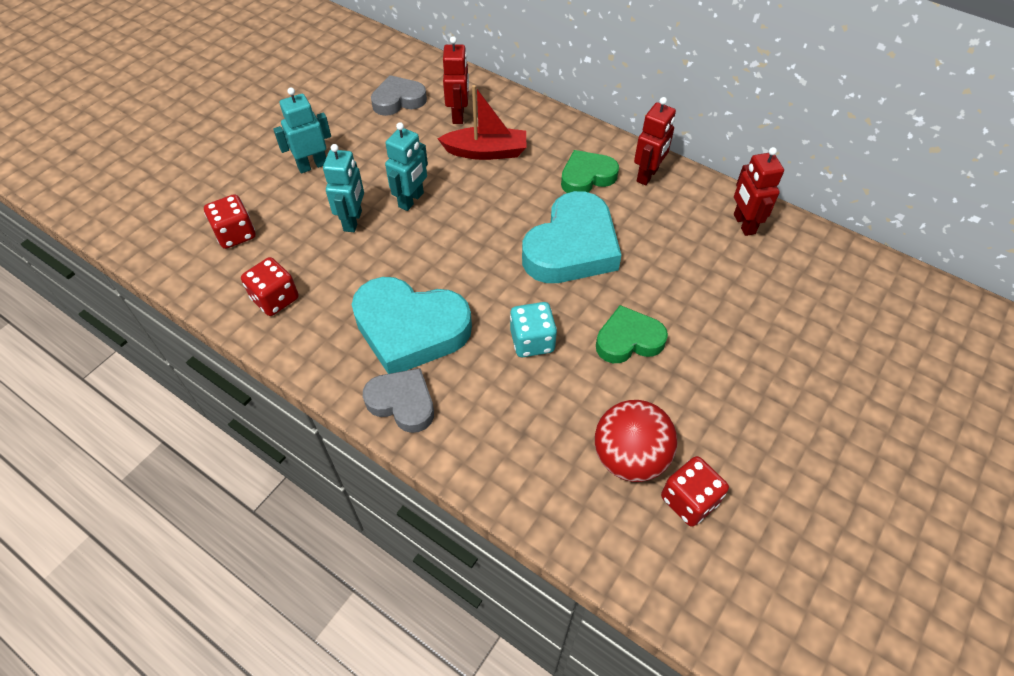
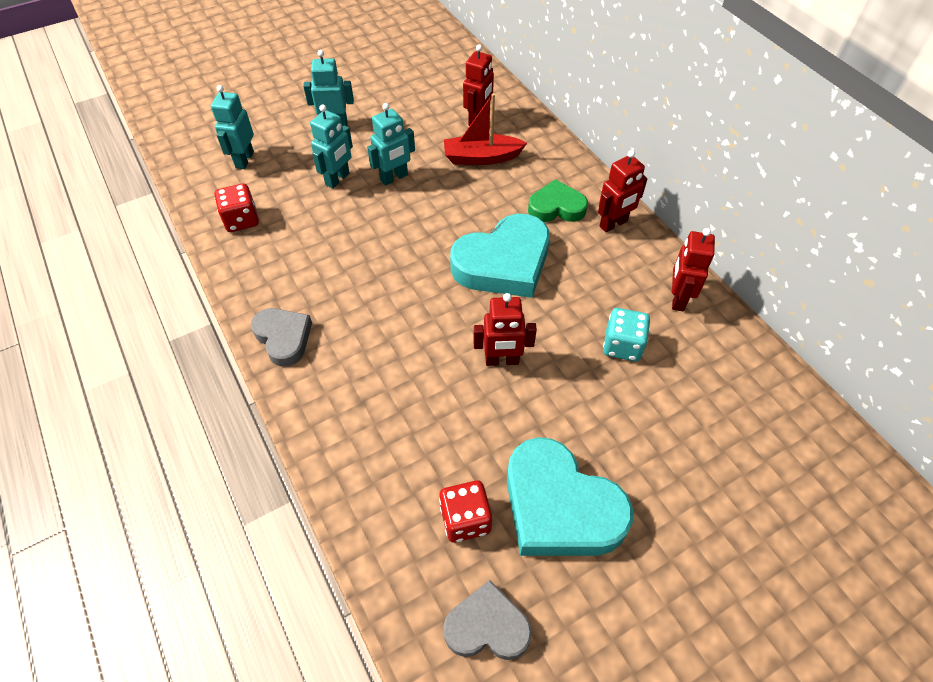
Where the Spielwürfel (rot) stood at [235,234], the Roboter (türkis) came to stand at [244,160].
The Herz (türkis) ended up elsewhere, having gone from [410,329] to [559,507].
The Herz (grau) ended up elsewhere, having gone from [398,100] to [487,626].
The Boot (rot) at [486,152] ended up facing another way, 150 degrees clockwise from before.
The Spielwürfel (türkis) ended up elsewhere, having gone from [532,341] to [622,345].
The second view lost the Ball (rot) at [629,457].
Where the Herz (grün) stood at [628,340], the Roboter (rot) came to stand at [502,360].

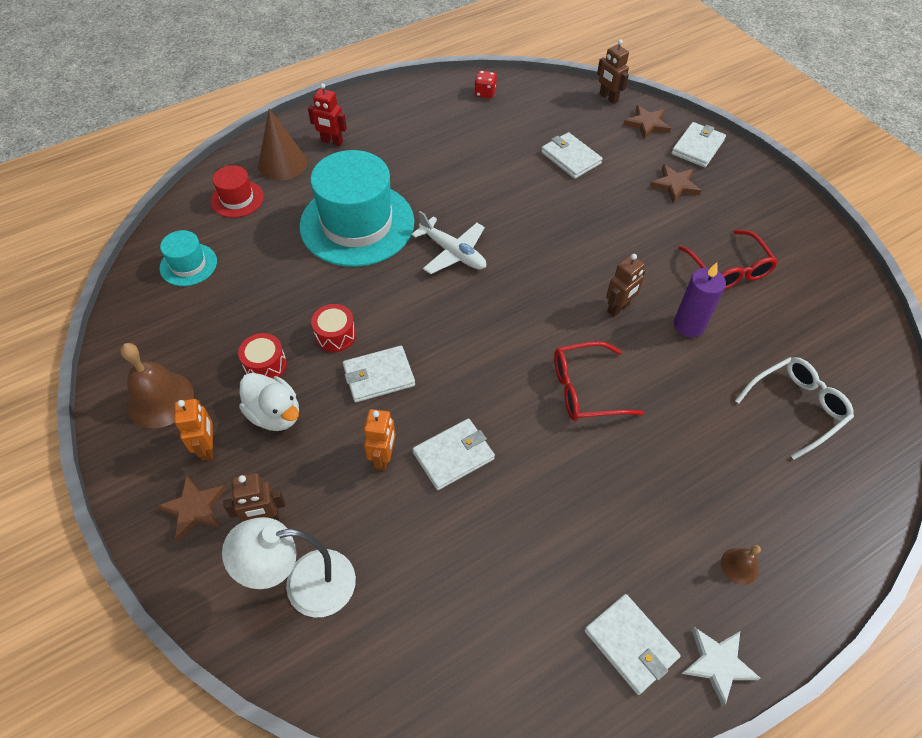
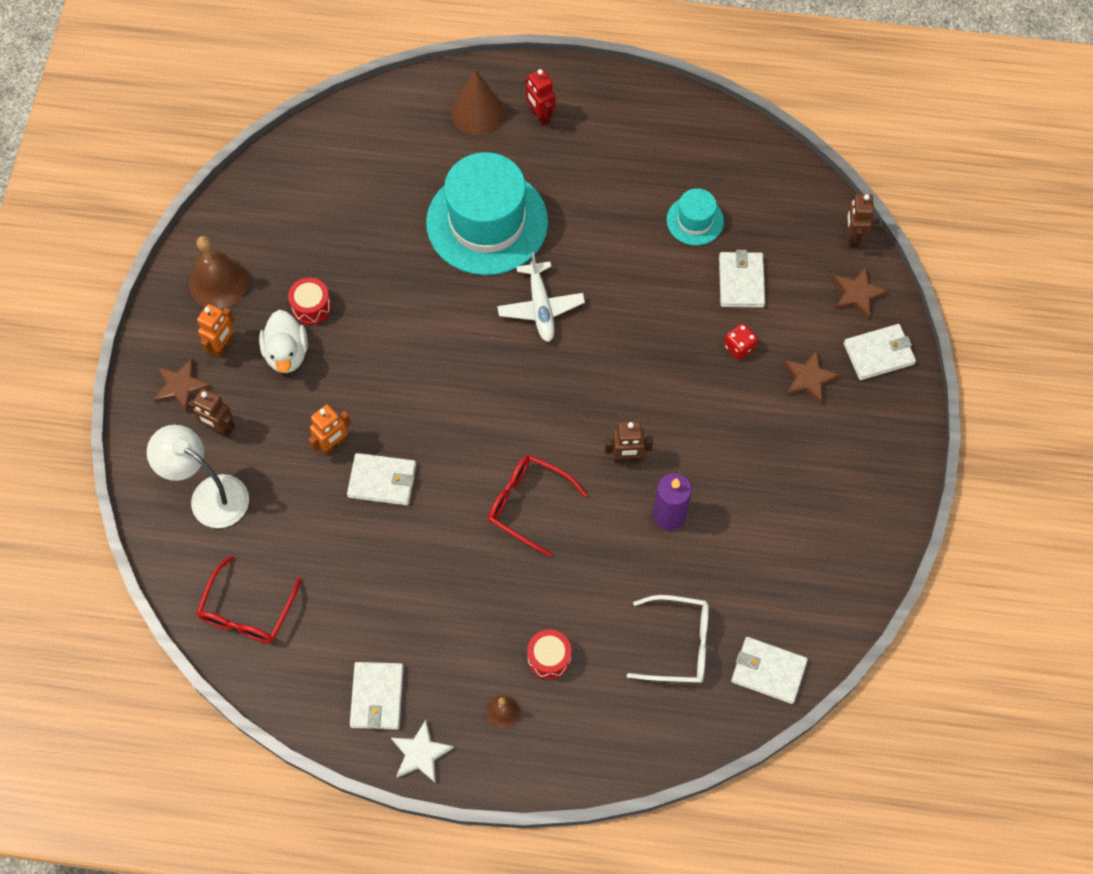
The Hut (türkis) ended up elsewhere, having gone from [188,265] to [695,220].
The second view lost the Hut (rot) at [237,199].
The Trommel (rot) ended up elsewhere, having gone from [335,335] to [549,658].
The Geldbörse (weiß) ended up elsewhere, having gone from [378,376] to [768,671].
The Spielwürfel (rot) ended up elsewhere, having gone from [485,93] to [739,347].
The Brille (rot) ended up elsewhere, having gone from [729,269] to [247,611].

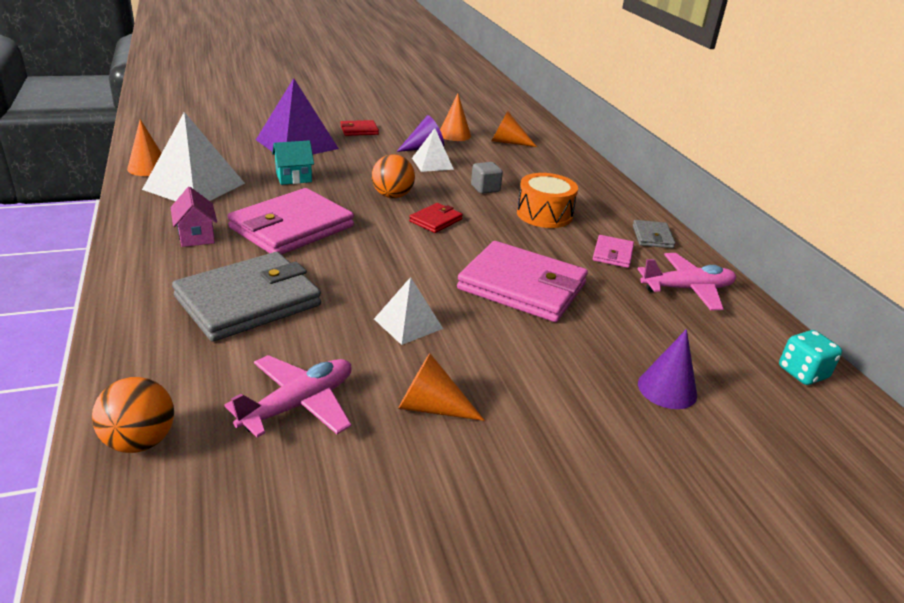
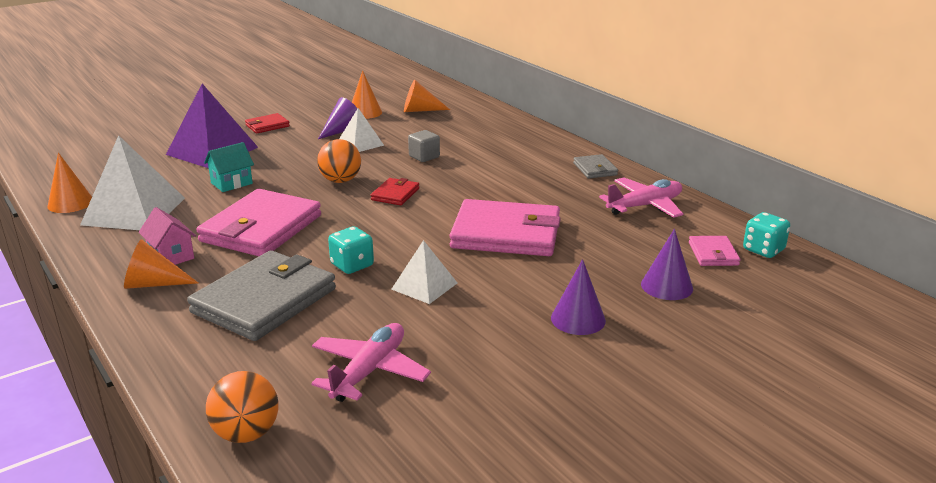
The Kegel (orange) ended up elsewhere, having gone from [431,407] to [153,284].
The second view lost the Trommel (orange) at [544,214].
The Geldbörse (rosa) ended up elsewhere, having gone from [612,254] to [713,254].
The second view gained the Spielwürfel (türkis) at [352,265].
The second view gained the Kegel (lila) at [578,319].

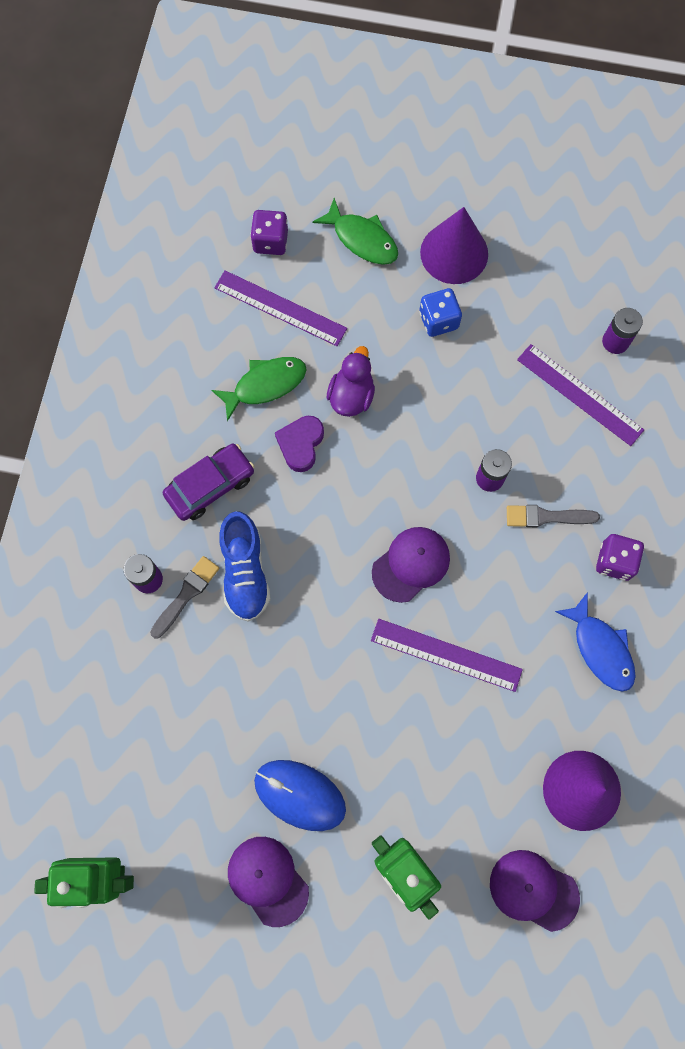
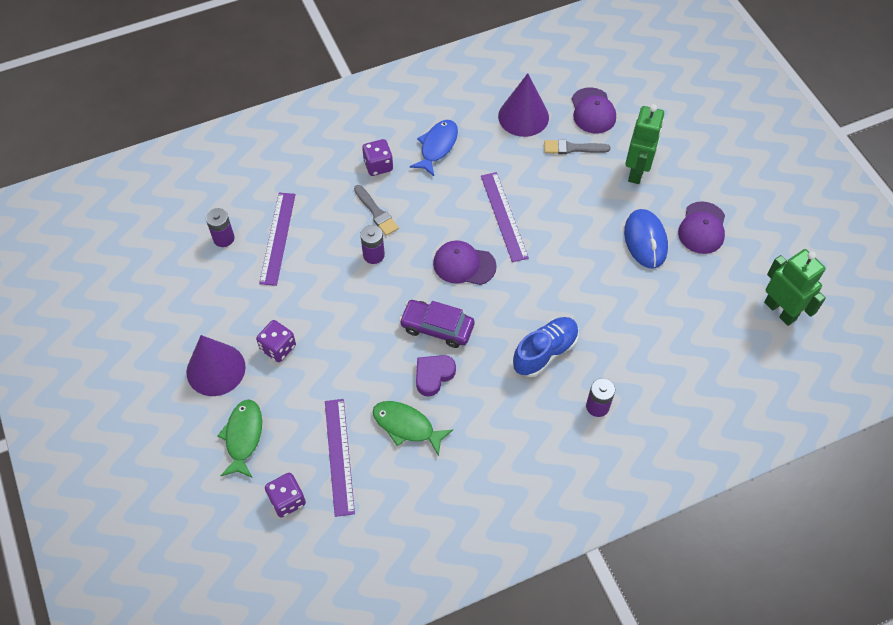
The Pinsel (grau) ended up elsewhere, having gone from [186,594] to [573,148].
The Auto (lila) ended up elsewhere, having gone from [210,485] to [437,327].
The Herz (lila) at [301,444] ended up facing another way, 150 degrees clockwise from before.
The second view lost the Ente (lila) at [351,396].
What was the Spielwürfel (blau) at [438,320] turned into the Spielwürfel (lila) at [278,348].

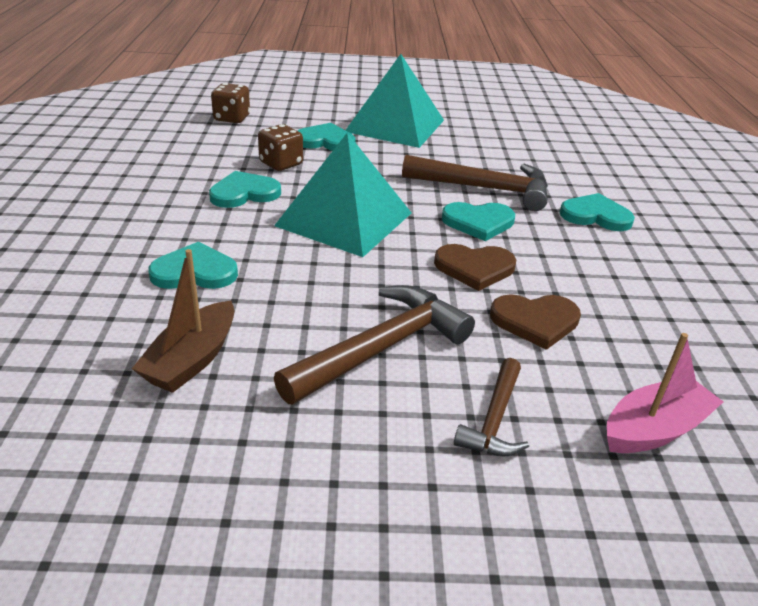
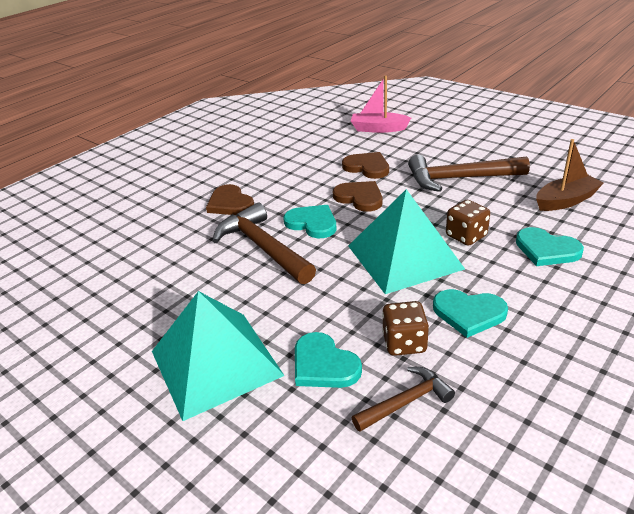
The Spielwürfel (braun) ended up elsewhere, having gone from [232,118] to [466,236].
The Hammer (braun) ended up elsewhere, having gone from [494,419] to [406,402].
What was the Herz (türkis) at [595,216] turned into the Herz (braun) at [230,203].

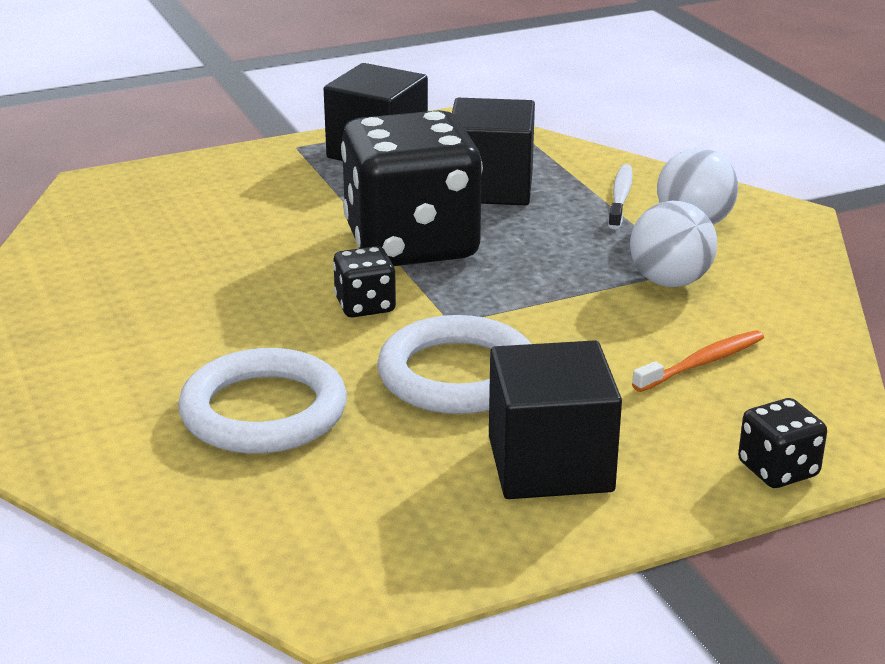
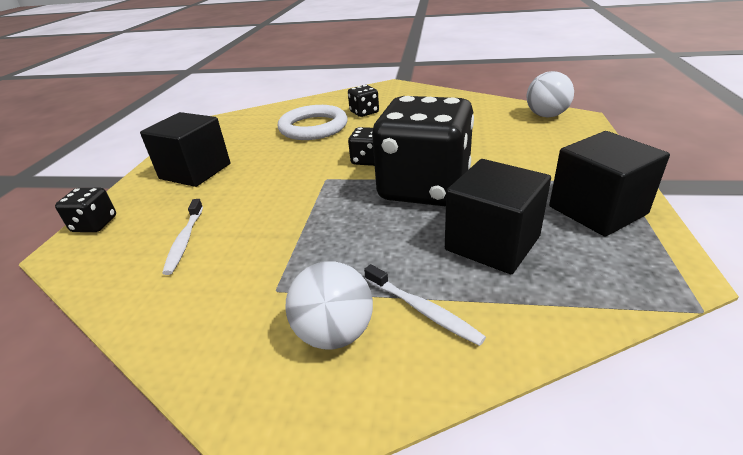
The second view lost the Ring (weiß) at [457,374].
The Ball (weiß) ended up elsewhere, having gone from [670,281] to [546,115].
What was the Zahnbürste (orange) at [702,363] turned into the Zahnbürste (weiß) at [185,240].
The second view gained the Spielwürfel (schwarz) at [364,112].

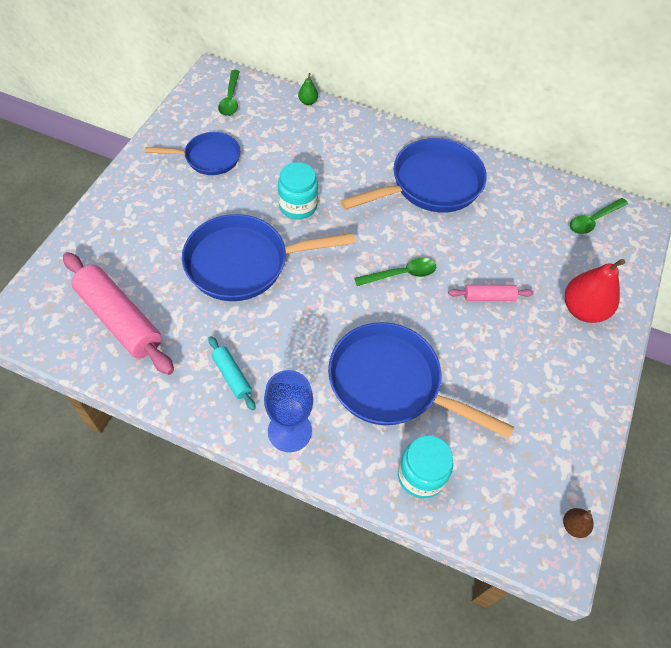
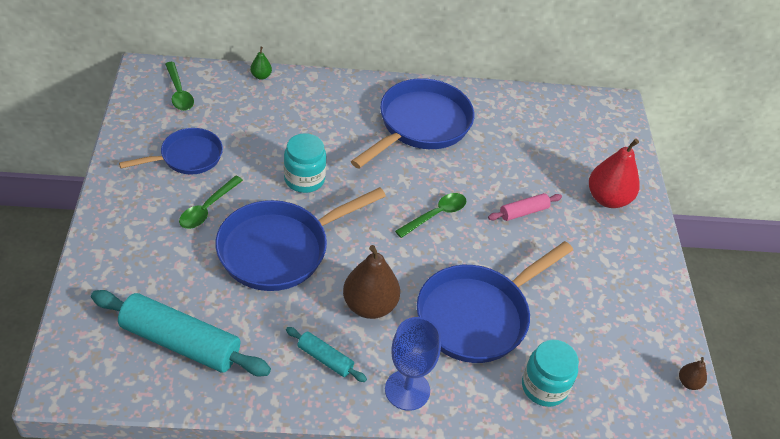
What was the Nudelholz (rosa) at [120,319] turned into the Nudelholz (türkis) at [180,342].
The Pfanne (blau) at [391,383] ended up facing another way, 45 degrees counterclockwise from before.
The Löffel (grün) ended up elsewhere, having gone from [593,220] to [207,209].
The second view gained the Birne (braun) at [369,305].

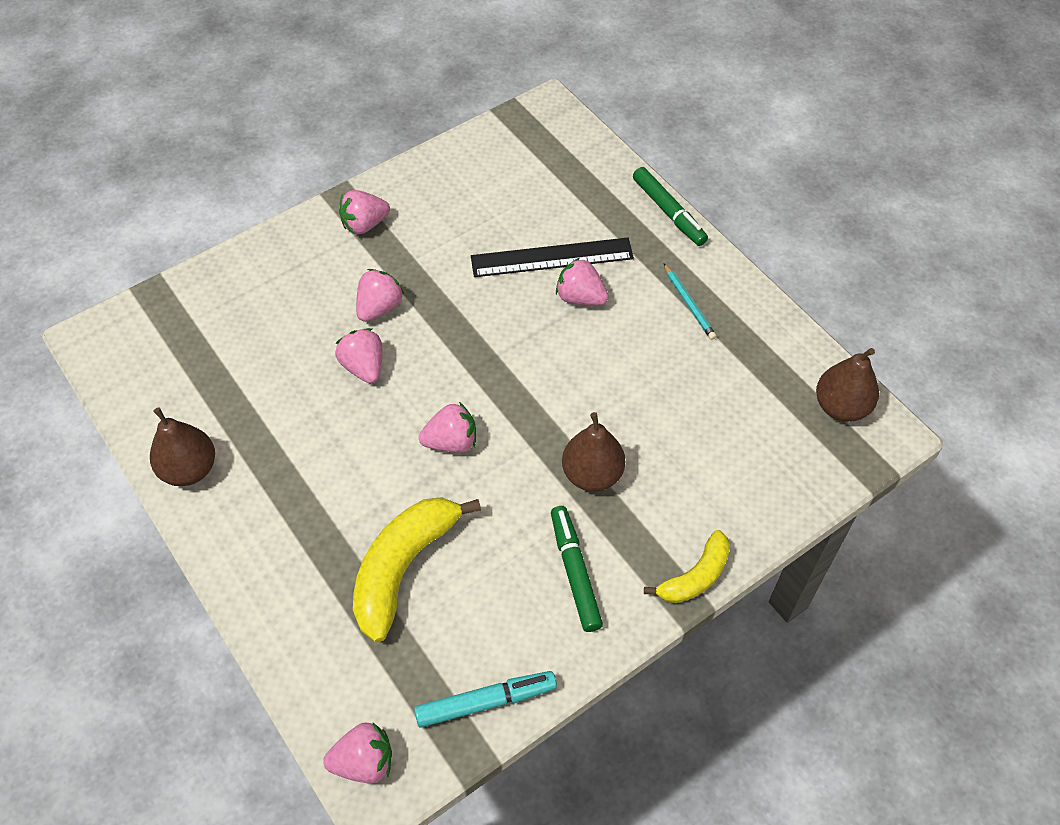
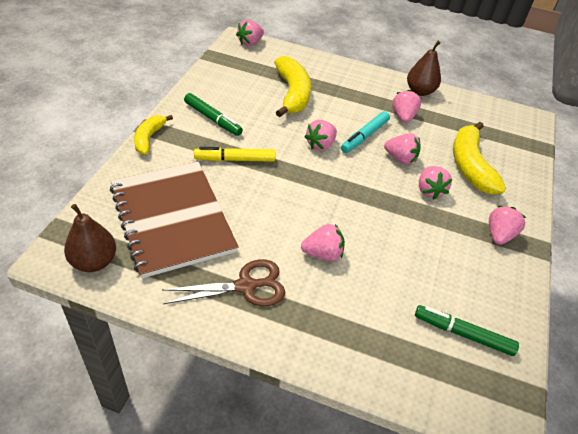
The Filzstift (türkis) ended up elsewhere, having gone from [486,702] to [364,136].
The second view lost the Lineal (schwarz) at [552,257].
Where the Birne (braun) stood at [592,474], the Filzstift (gelb) came to stand at [235,159].
The Filzstift (grün) ended up elsewhere, having gone from [668,212] to [463,334].
Where the Bleistift (türkis) stood at [688,303], the Schere (braun) came to stand at [246,286].
The second view gained the Notizbuch (braun) at [172,219].
The second view gained the Erdbeere (rosa) at [403,116].
The second view gained the Banane (gelb) at [470,166].

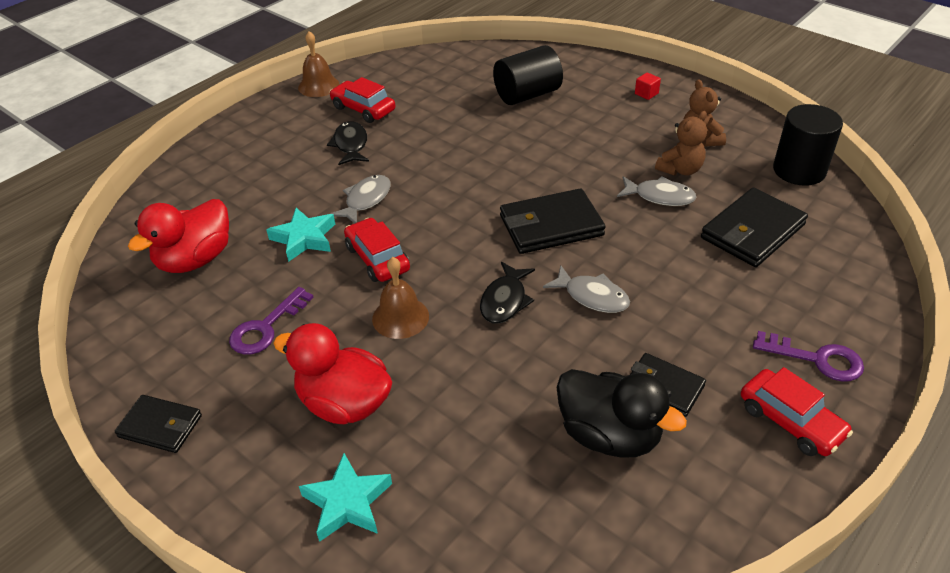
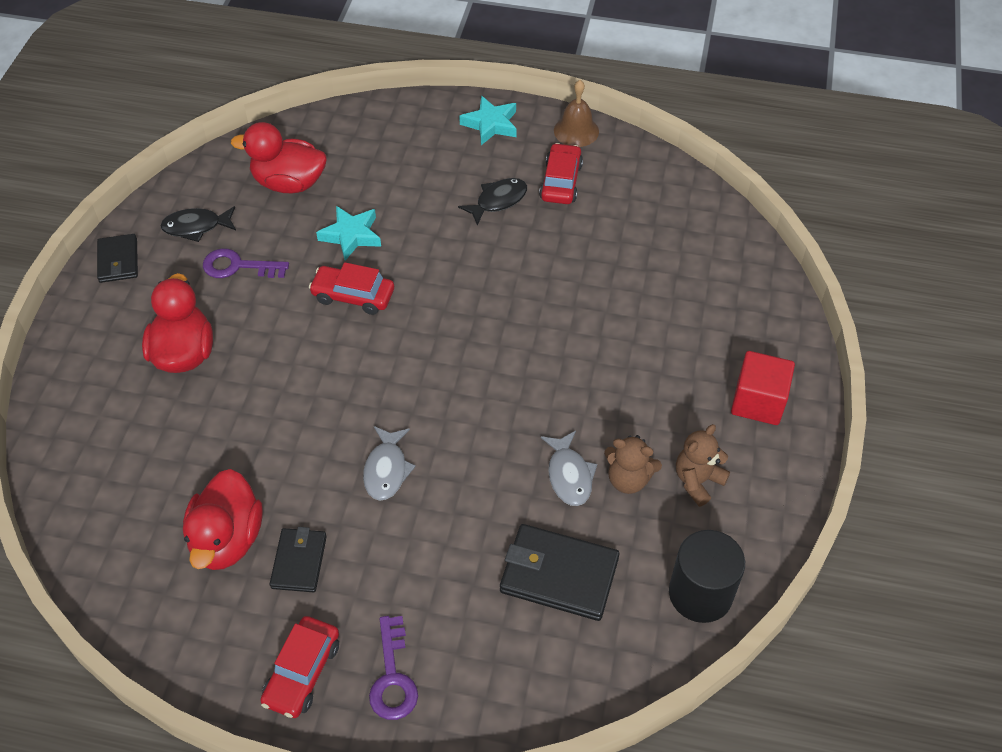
The Stern (türkis) ended up elsewhere, having gone from [347,502] to [491,124].
The second view lost the Fisch (grau) at [366,200].
The Auto (rot) at [377,258] ended up facing another way, 105 degrees counterclockwise from before.
The second view lost the Glocke (braun) at [400,317].
The Fisch (schwarz) ended up elsewhere, having gone from [505,300] to [196,227].
The second view lost the Vollzylinder (schwarz) at [527,95].
The second view lost the Geldbörse (schwarz) at [551,226].
What was the Ente (schwarz) at [609,435] turned into the Ente (rot) at [227,539].
The size of the Kubus (rot) at [646,93] changed by a factor of 2.15.

